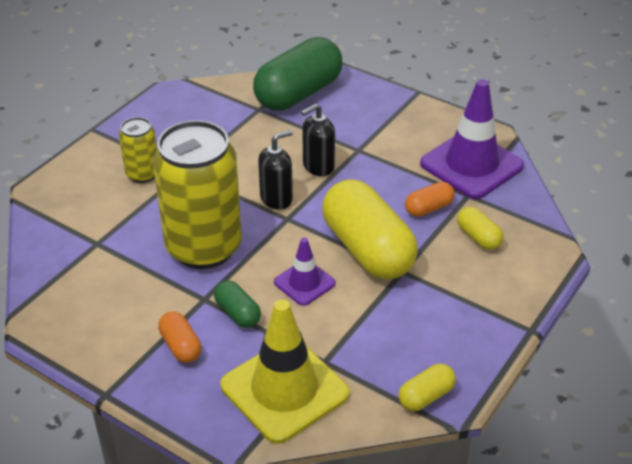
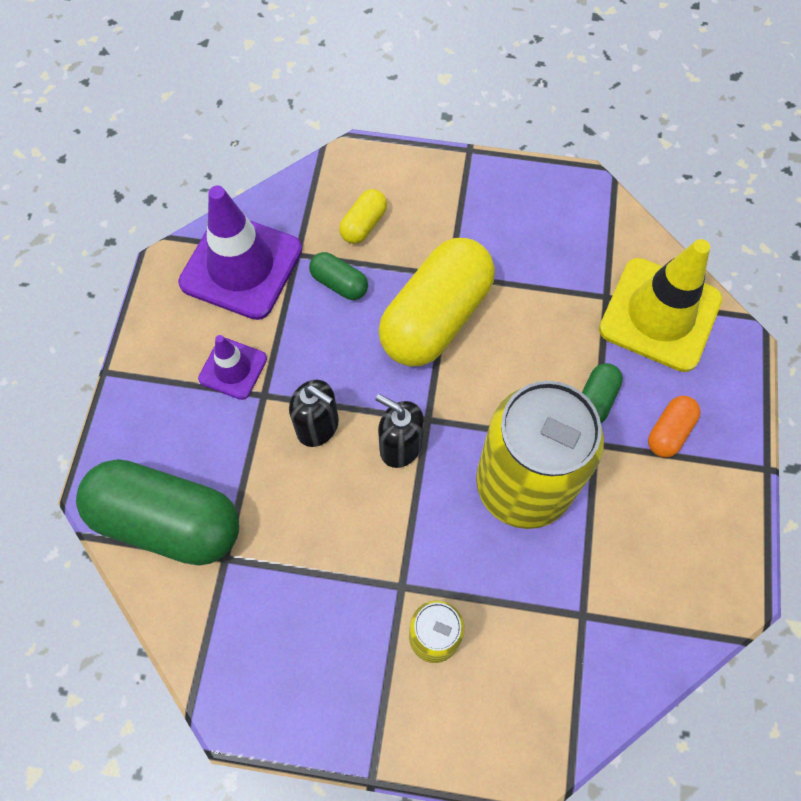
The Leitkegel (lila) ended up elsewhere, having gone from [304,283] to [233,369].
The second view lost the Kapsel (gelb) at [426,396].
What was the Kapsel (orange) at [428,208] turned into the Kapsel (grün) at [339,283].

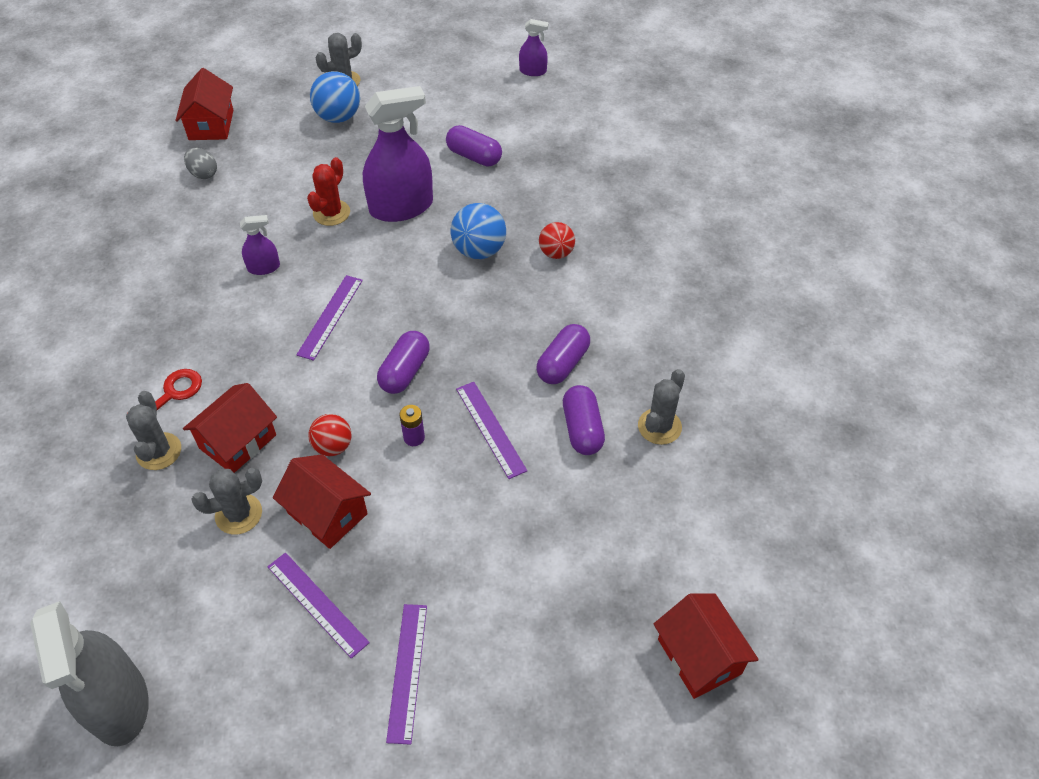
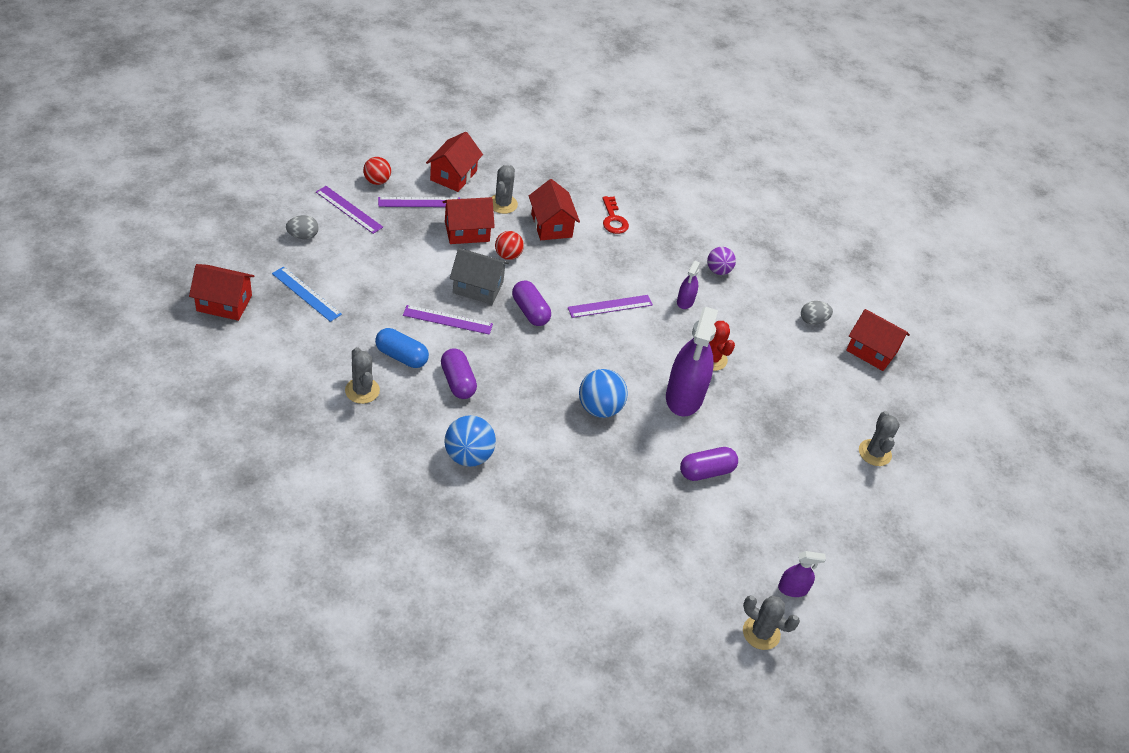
The second view lost the Sprühflasche (grau) at [118,702].
The Kaktus (grau) ended up elsewhere, having gone from [159,451] to [761,633].
The Lineal (lila) at [330,317] ended up facing another way, 75 degrees counterclockwise from before.
The Ball (blau) ended up elsewhere, having gone from [338,117] to [468,456].
Where the Batterie (lila) stood at [414,437], the Haus (grau) came to stand at [478,287].
The Sprühflasche (lila) at [533,71] ended up facing another way, 135 degrees counterclockwise from before.
The Ball (rot) ended up elsewhere, having gone from [556,253] to [377,181].
What was the Kapsel (lila) at [582,429] turned into the Kapsel (blau) at [401,356].
The second view gained the Lineal (blau) at [306,294].
The second view gained the Ei (grau) at [303,236].
The second view gained the Haus (rot) at [453,175].
The second view gained the Ball (lila) at [718,270].

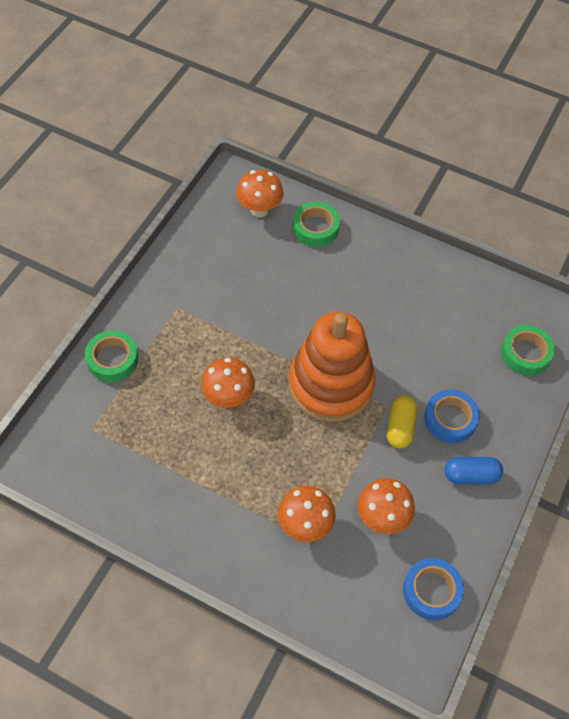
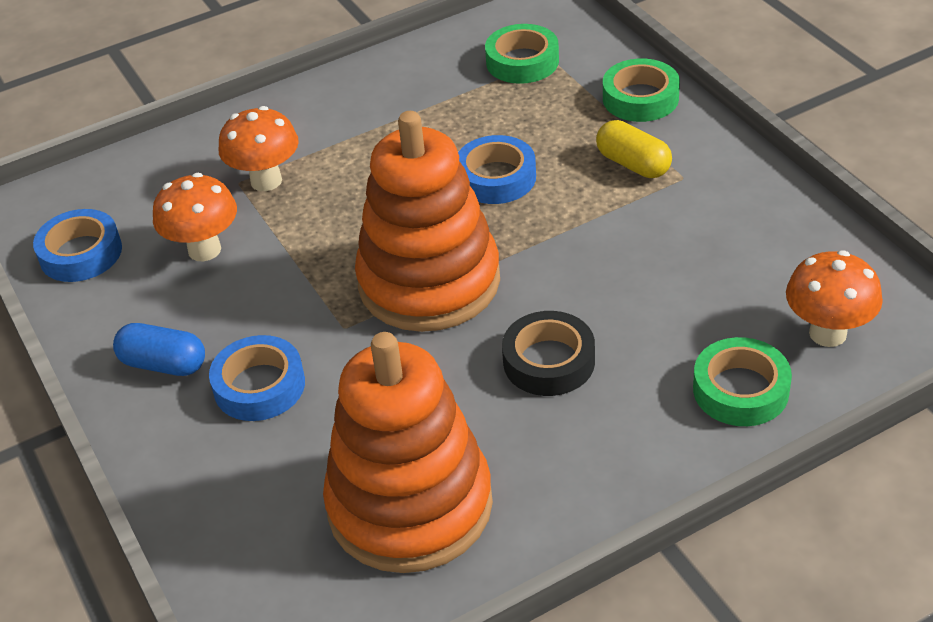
Where the Pilz (orange) stood at [228,398], the Klebeband (blau) came to stand at [496,178].
The Kapsel (gelb) ended up elsewhere, having gone from [400,427] to [633,164].
The Kapsel (blau) at [471,475] ended up facing another way, 75 degrees clockwise from before.
The Klebeband (grün) ended up elsewhere, having gone from [525,353] to [522,61].
The second view gained the Stapelspielzeug (orange) at [410,505].
The second view gained the Klebeband (schwarz) at [549,361].

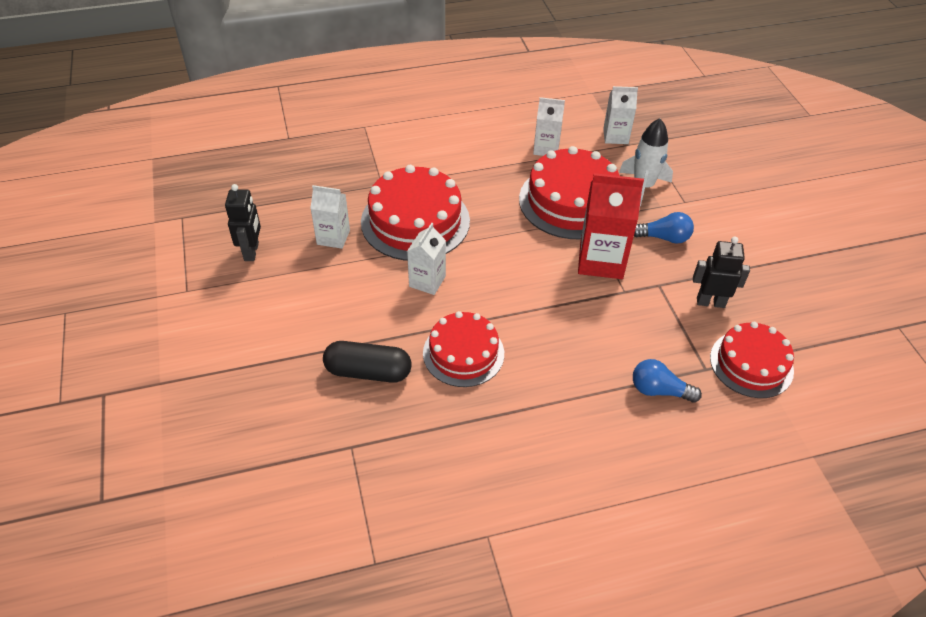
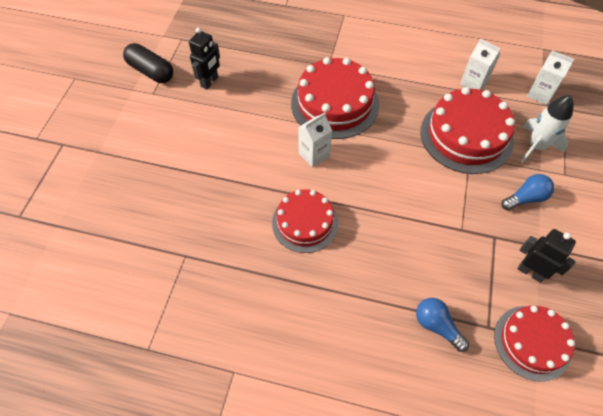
The second view lost the Getränkekarton (weiß) at [333,237].
The Kapsel (schwarz) ended up elsewhere, having gone from [368,372] to [151,71].
The second view lost the Getränkekarton (rot) at [601,260].
The Glühbirne (blau) at [664,238] ended up facing another way, 60 degrees counterclockwise from before.

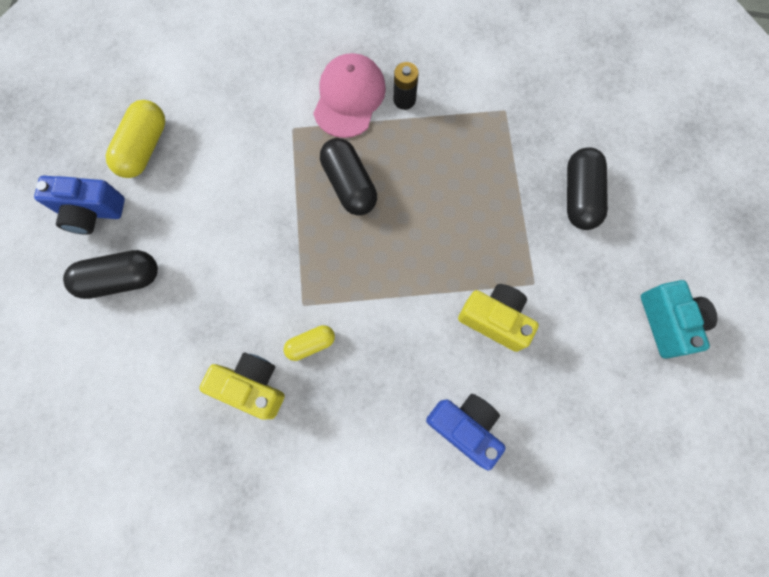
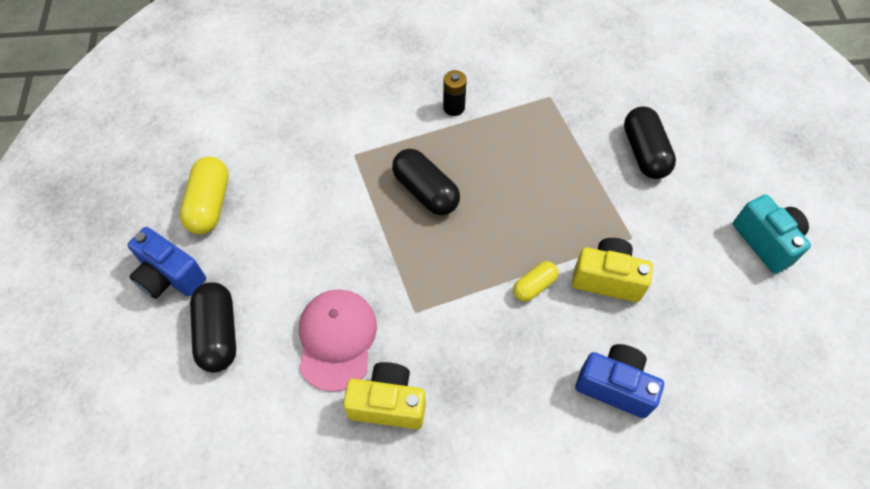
The Kamera (blau) at [91,212] ended up facing another way, 45 degrees clockwise from before.
The Kapsel (schwarz) at [121,279] ended up facing another way, 75 degrees counterclockwise from before.
The Kapsel (gelb) ended up elsewhere, having gone from [311,344] to [534,286].
The Kappe (rosa) ended up elsewhere, having gone from [349,97] to [337,339].

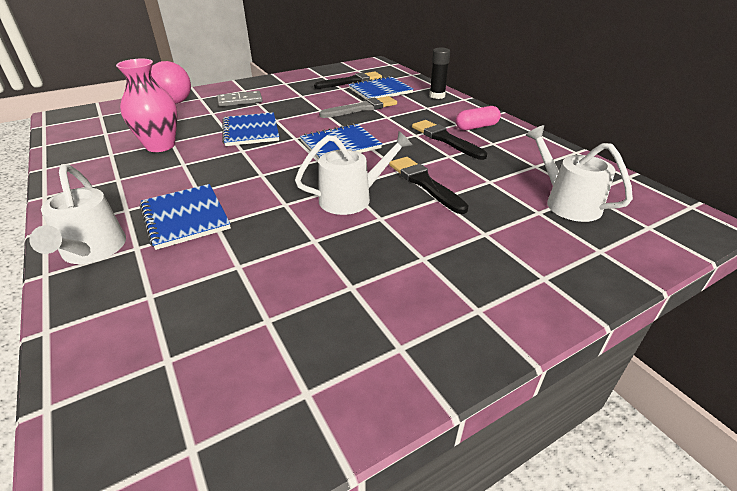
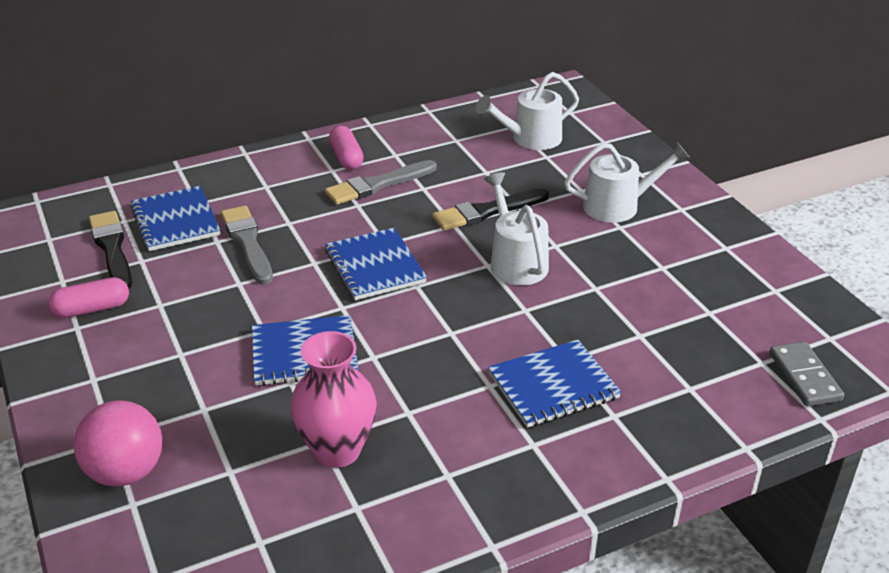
The Gießkanne (weiß) ended up elsewhere, having gone from [92,251] to [618,206].
The Dominostein (grau) ended up elsewhere, having gone from [240,101] to [804,377].
What was the Pinsel (schwarz) at [445,139] turned into the Pinsel (grau) at [378,185].
The second view lost the Klebestift (schwarz) at [437,96].
The second view gained the Kapsel (rosa) at [92,309].

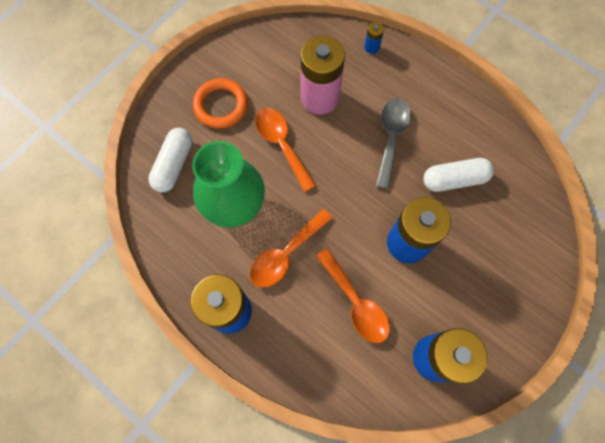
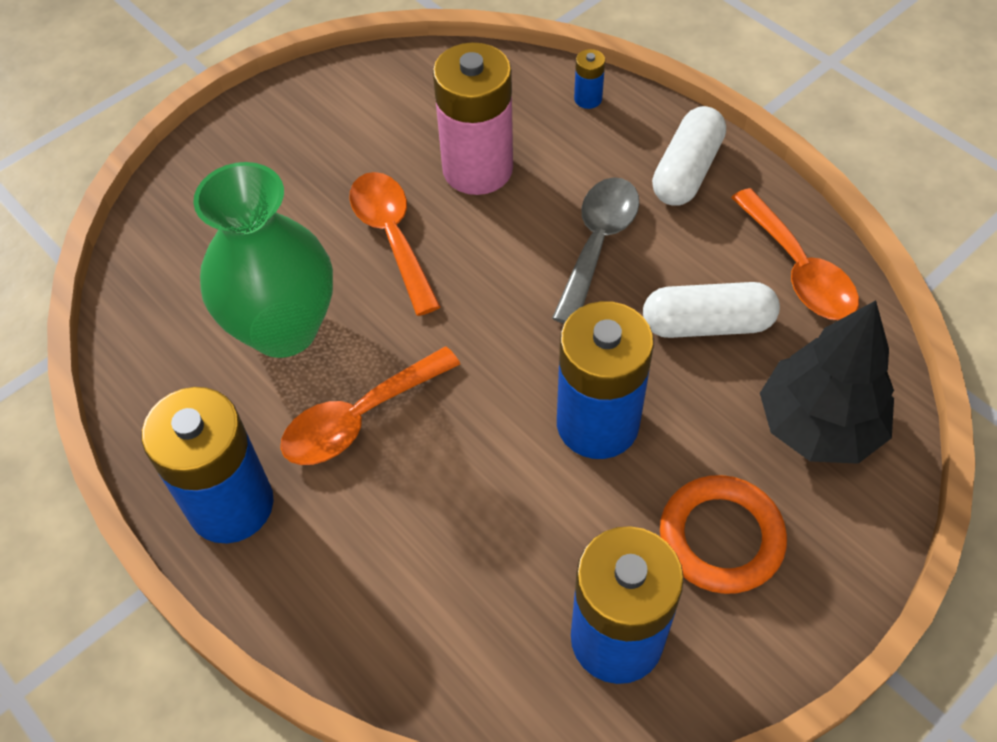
The Kapsel (weiß) ended up elsewhere, having gone from [174,165] to [686,171].
The Ring (orange) ended up elsewhere, having gone from [221,105] to [721,537].
The Löffel (orange) ended up elsewhere, having gone from [356,302] to [798,269].
The second view gained the Baum (schwarz) at [819,425].

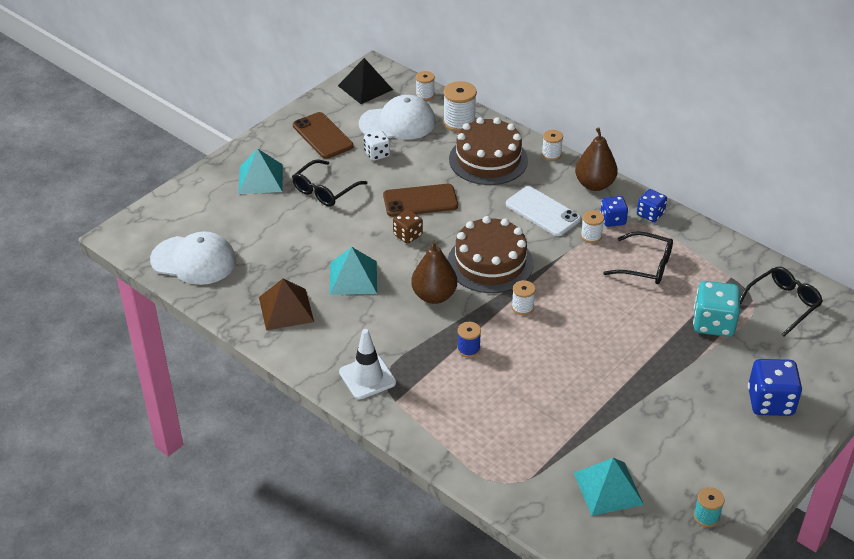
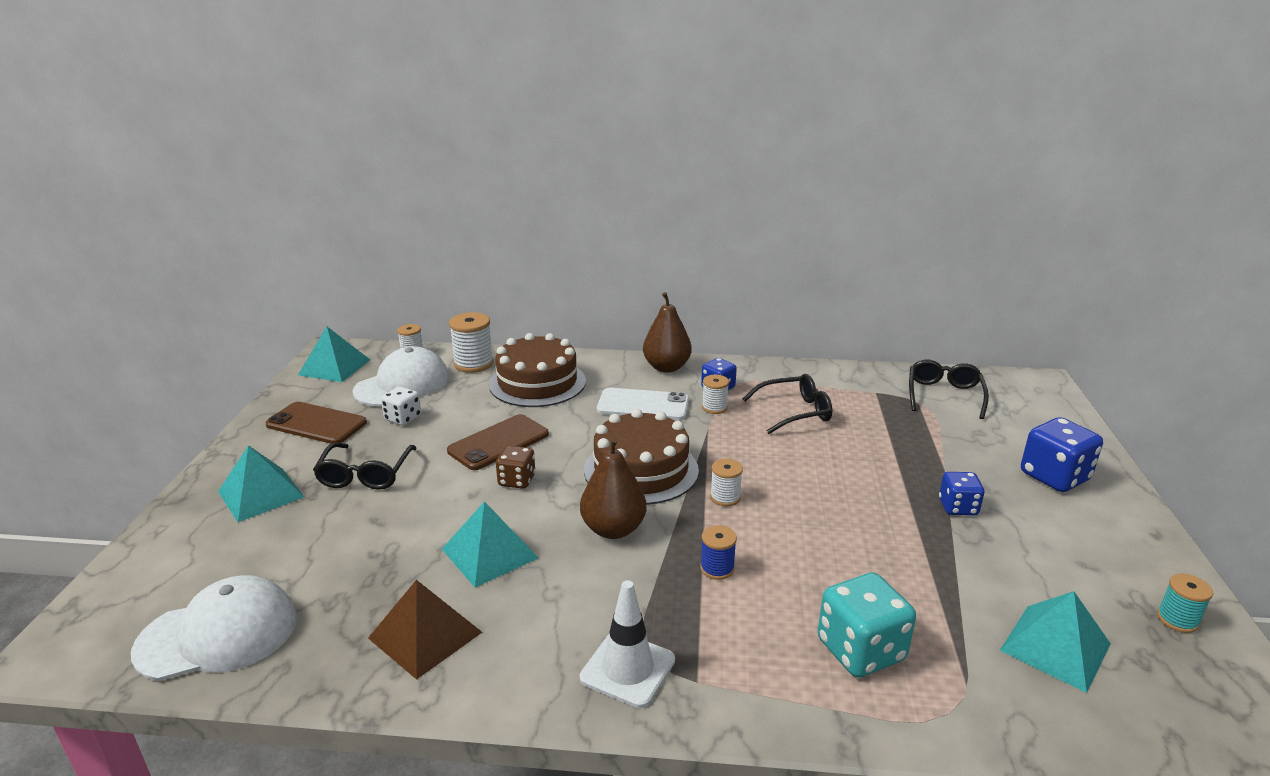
What was the Pyramide (schwarz) at [365,87] turned into the Pyramide (türkis) at [334,367].
The second view lost the Garnrolle (weiß) at [551,154].
The Spielwürfel (blau) ended up elsewhere, having gone from [650,214] to [958,507].
The Spielwürfel (türkis) ended up elsewhere, having gone from [713,323] to [860,650].

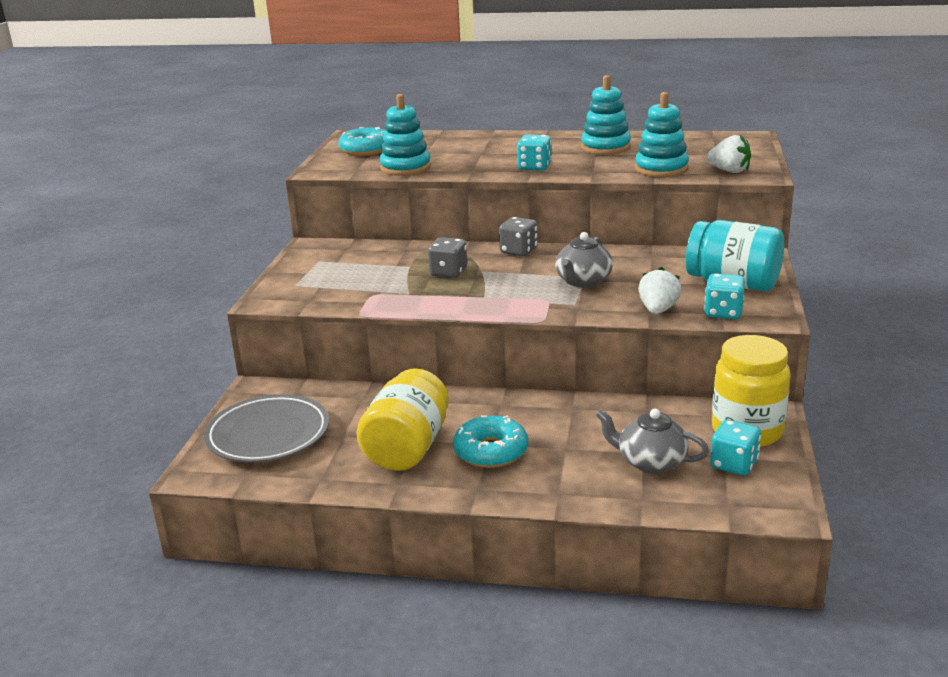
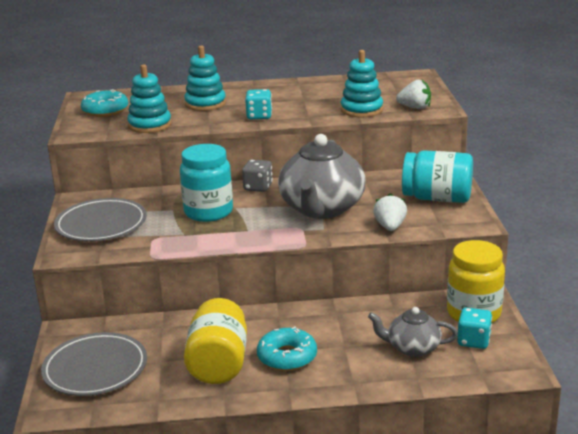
Where the Spielwürfel (grau) stood at [448,272], the Einmachglas (türkis) came to stand at [208,212].
The size of the Teekanne (grau) at [583,281] changed by a factor of 1.88.
The Stapelspielzeug (türkis) ended up elsewhere, having gone from [605,147] to [205,104].
The second view lost the Spielwürfel (türkis) at [723,313].
The second view gained the Teller (grau) at [101,225].

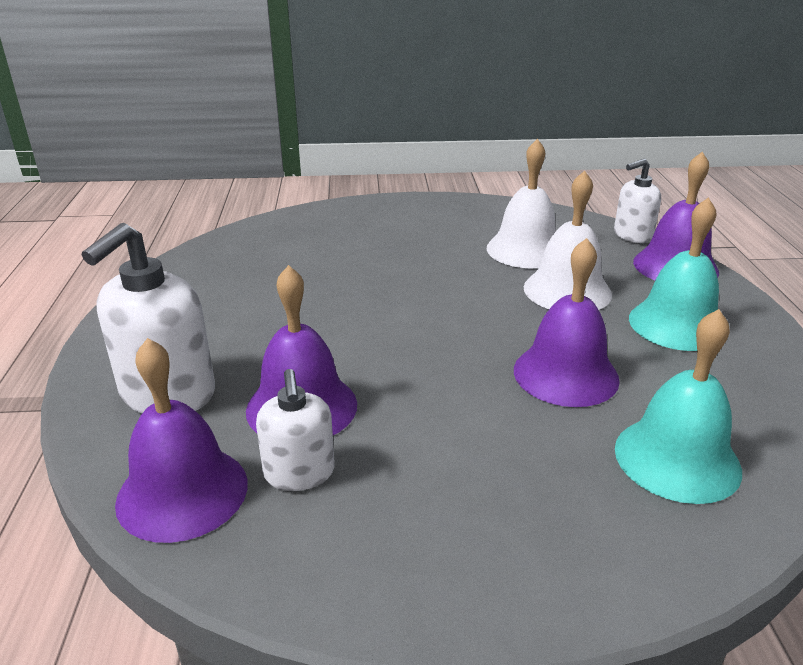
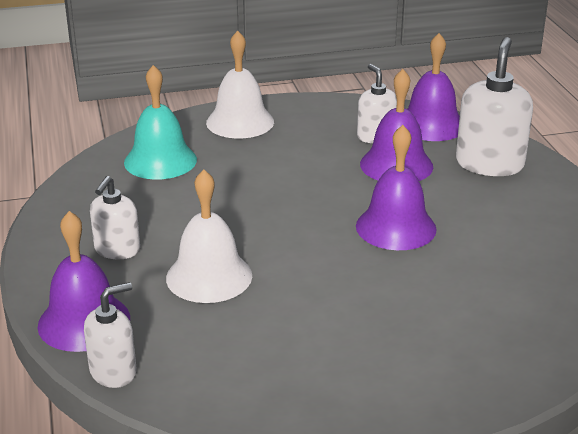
The Glocke (weiß) ended up elsewhere, having gone from [525,250] to [240,122].
The Glocke (lila) ended up elsewhere, having gone from [565,374] to [396,227].
Where the Glocke (türkis) stood at [677,324], the Seifenspender (weiß) came to stand at [117,250].

